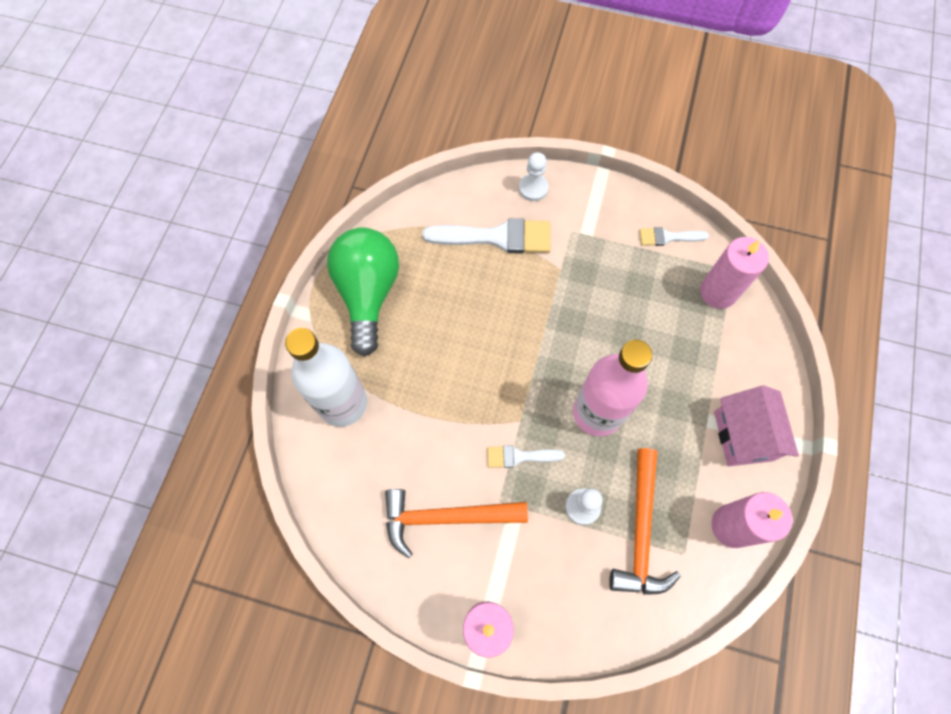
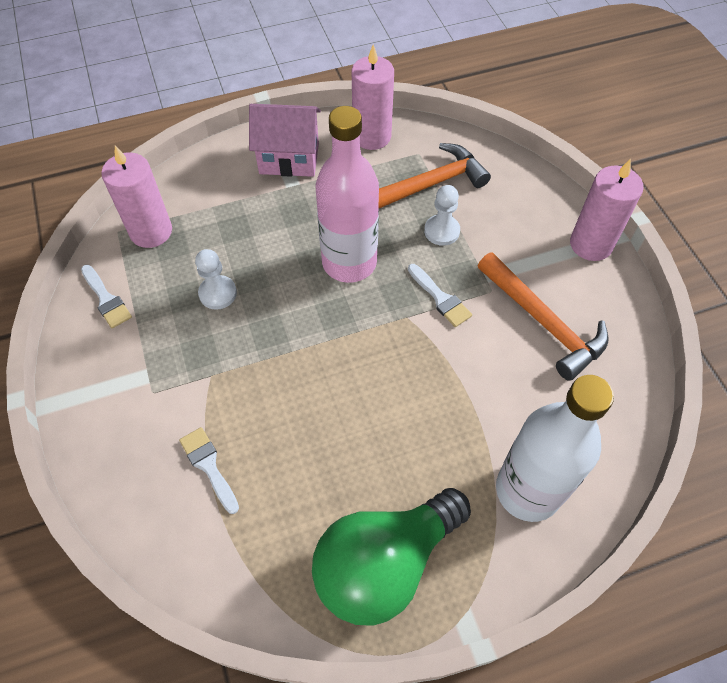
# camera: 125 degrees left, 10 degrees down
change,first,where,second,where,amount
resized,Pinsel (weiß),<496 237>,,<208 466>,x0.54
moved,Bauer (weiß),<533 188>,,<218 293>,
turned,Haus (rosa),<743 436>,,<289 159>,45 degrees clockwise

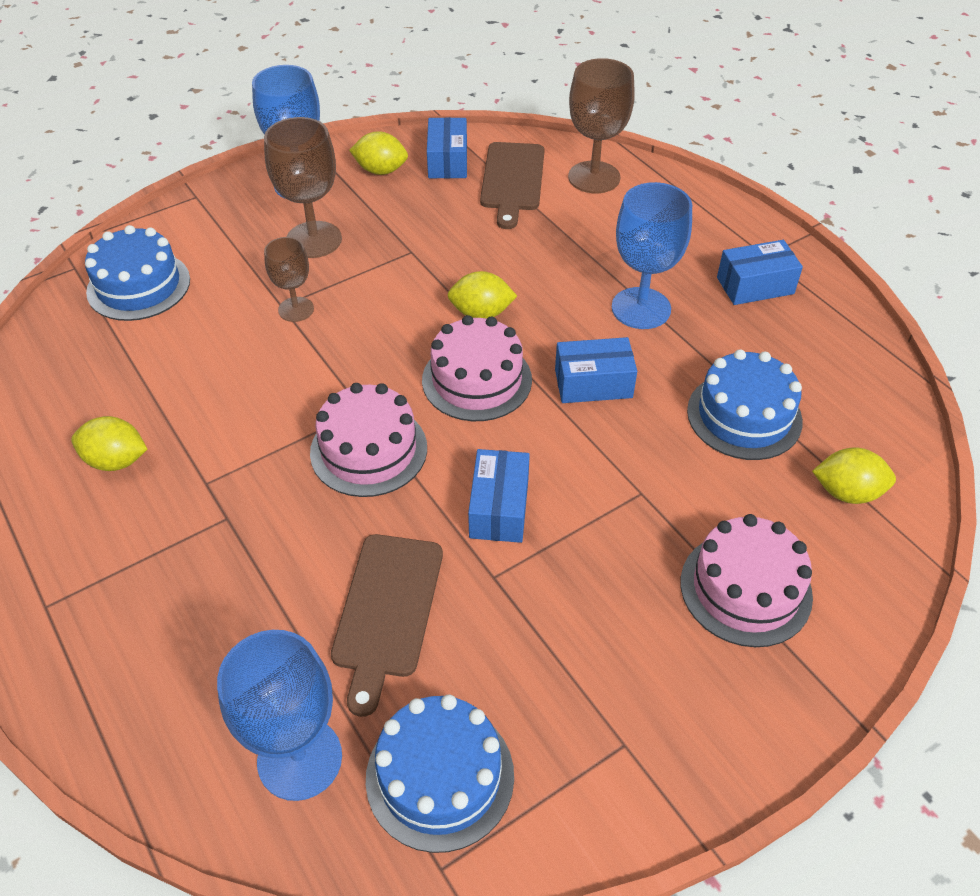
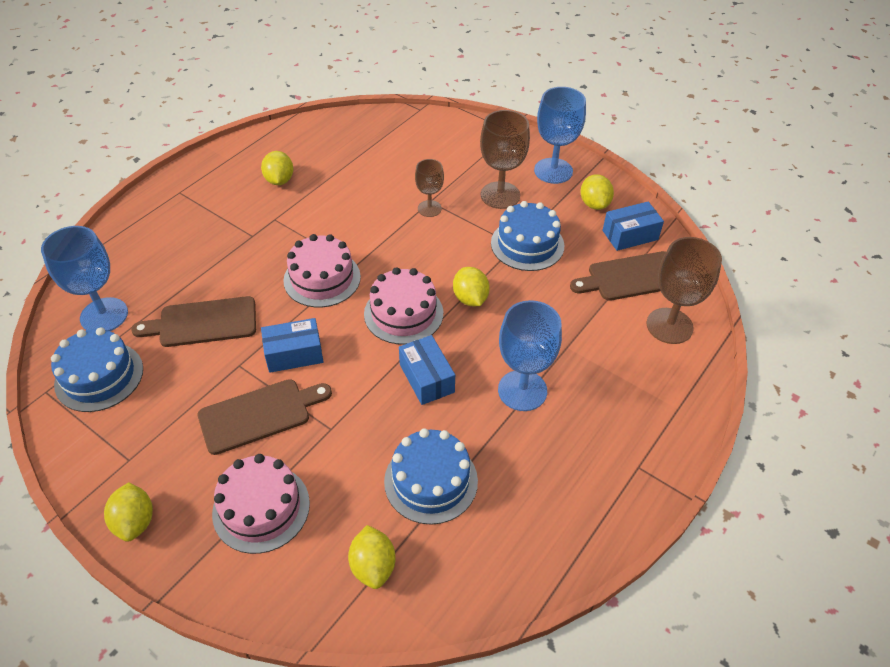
# camera: 70 degrees right, 0 degrees up
change,first,where,second,where,amount
moved,Kuchen (blau),<138 286>,,<527 244>,
removed,Schachtel (blau),<755 286>,,,
added,,,Zitrone (gelb),<135 521>,
added,,,Schneidebrett (braun),<259 415>,

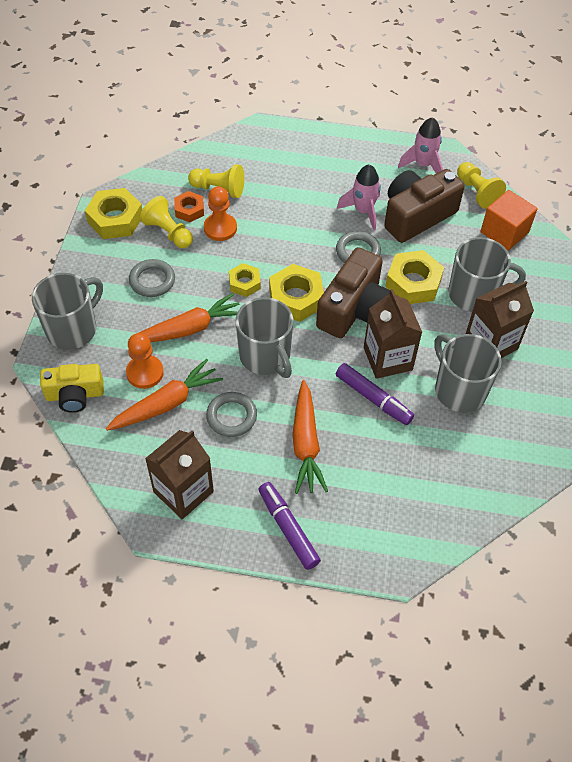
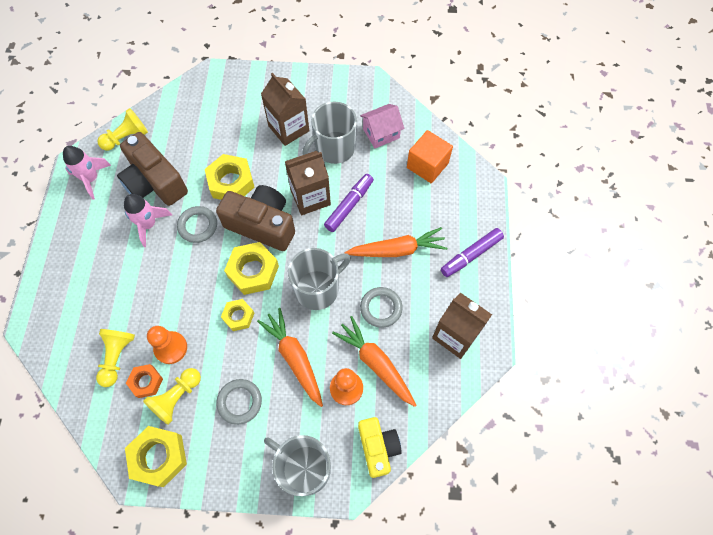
# camera: 95 degrees left, 10 degrees up
change,first,where,second,where,amount
removed,Tasse (grau),<474 294>,,,
moved,Kubus (orange),<504 232>,,<427 165>,
added,,,Haus (rosa),<381 133>,

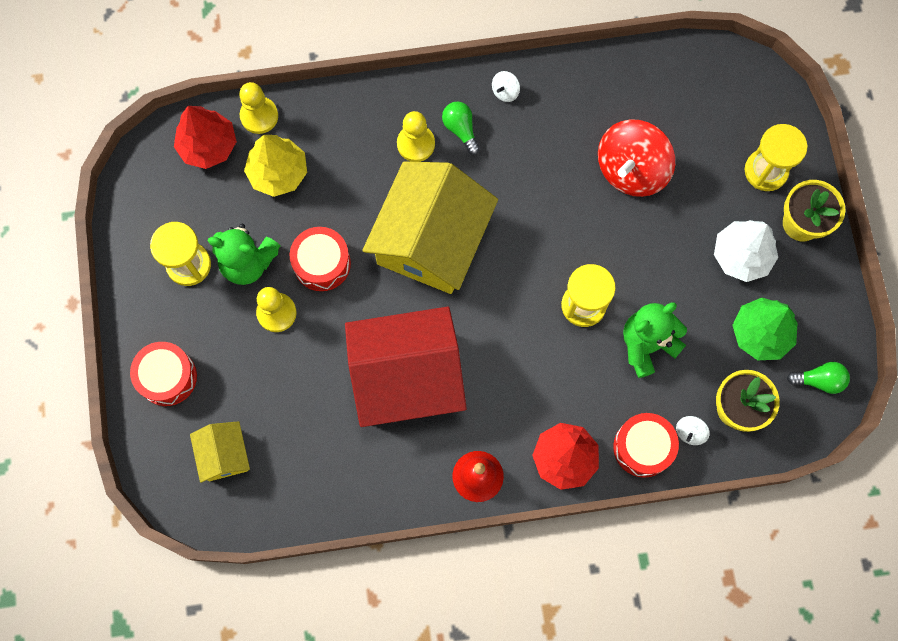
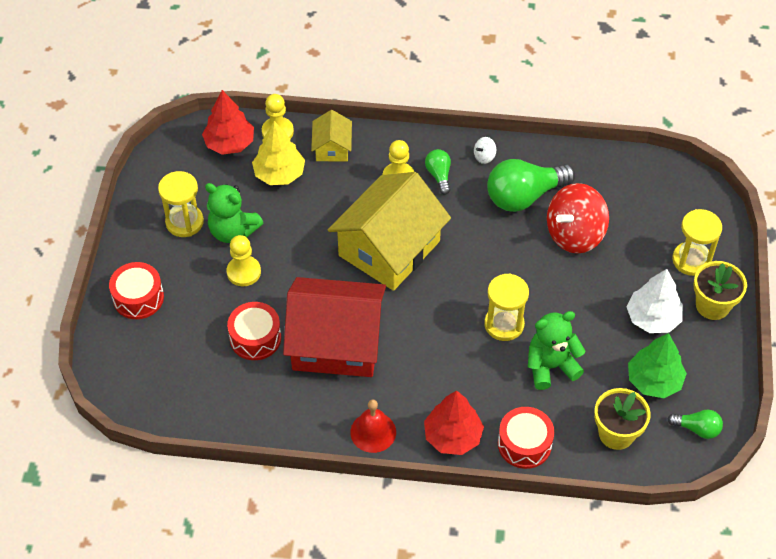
# camera: 15 degrees right, 20 degrees down
change,first,where,second,where,amount
moved,Haus (gelb),<224 455>,,<332 148>,
moved,Trommel (rot),<322 263>,,<255 338>,
removed,Kreisel (weiß),<690 432>,,,
added,,,Glühbirne (grün),<524 196>,

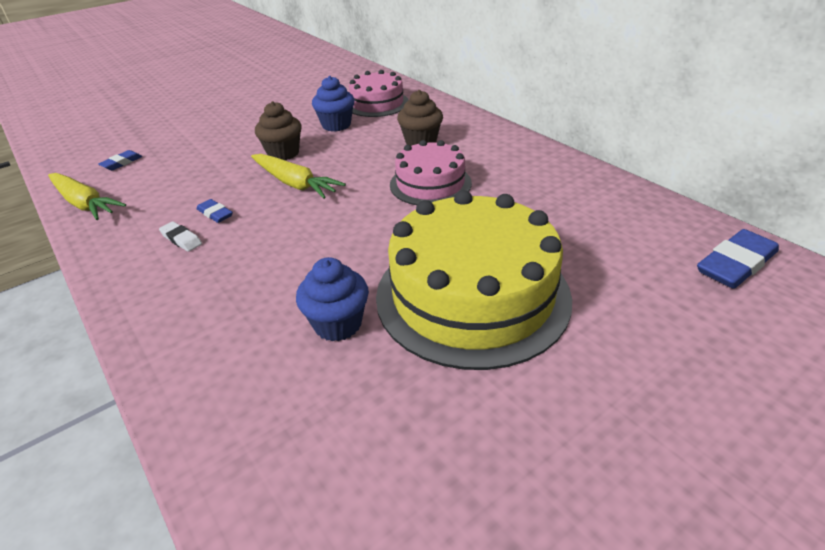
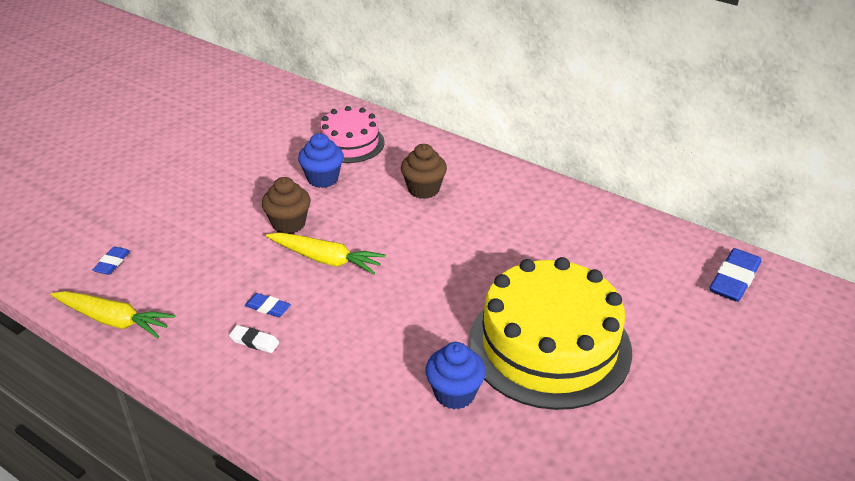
# camera: 20 degrees left, 0 degrees up
change,first,where,second,where,amount
removed,Kuchen (rosa),<430 184>,,,

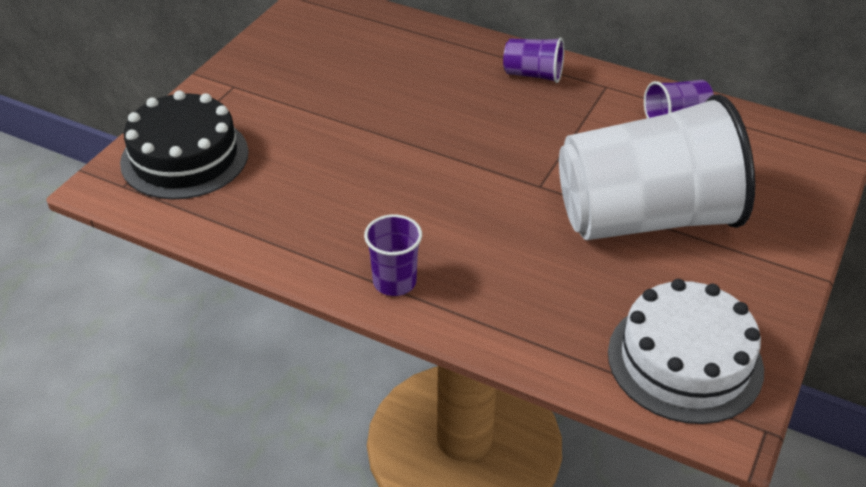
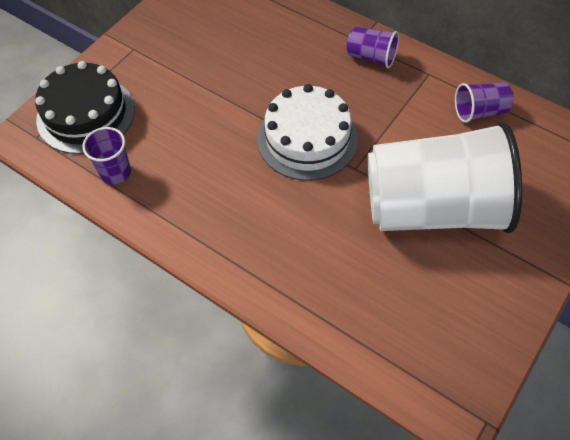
# camera: 10 degrees right, 15 degrees up
change,first,where,second,where,amount
moved,Becher (lila),<394 282>,,<115 172>,
moved,Kuchen (weiß),<685 360>,,<307 138>,

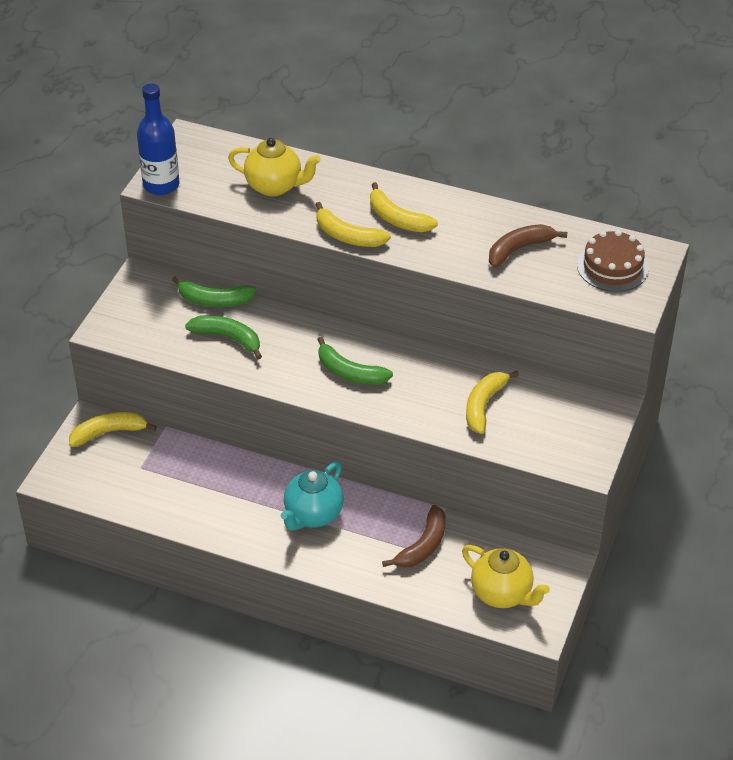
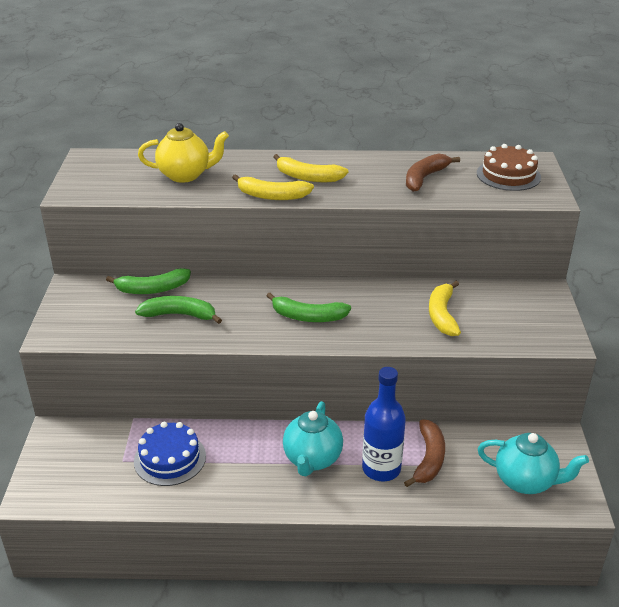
# camera: 20 degrees left, 10 degrees down
change,first,where,second,where,amount
removed,Banane (gelb),<108 432>,,,
moved,Flasche (blau),<161 185>,,<381 469>,
recoloured,Teekanne (gelb),<502 594>,Teekanne (türkis),<525 481>,
added,,,Kuchen (blau),<170 458>,

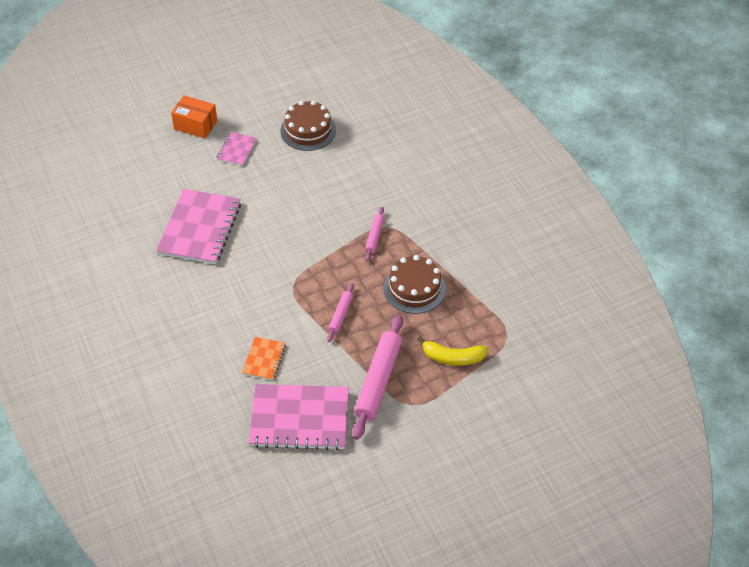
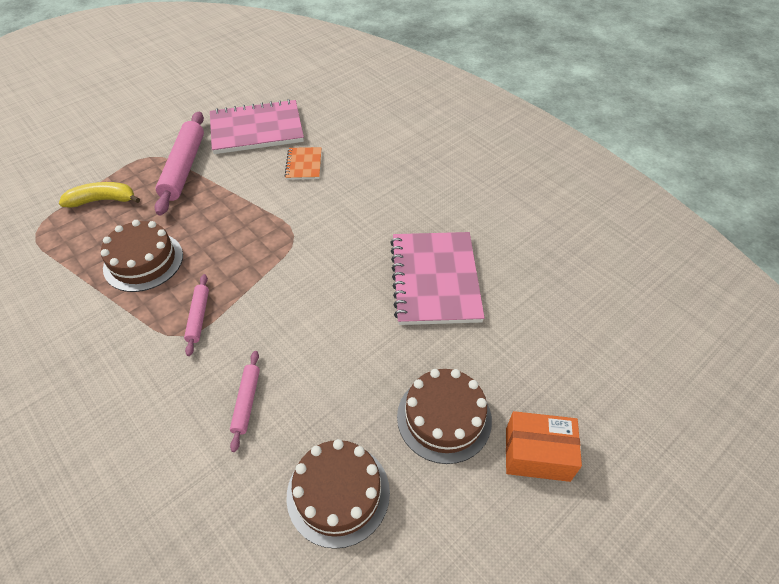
# camera: 165 degrees right, 0 degrees up
change,first,where,second,where,amount
replaced,Notizbuch (rosa),<237 150>,Kuchen (braun),<444 417>,
moved,Nudelholz (rosa),<340 315>,,<247 402>,

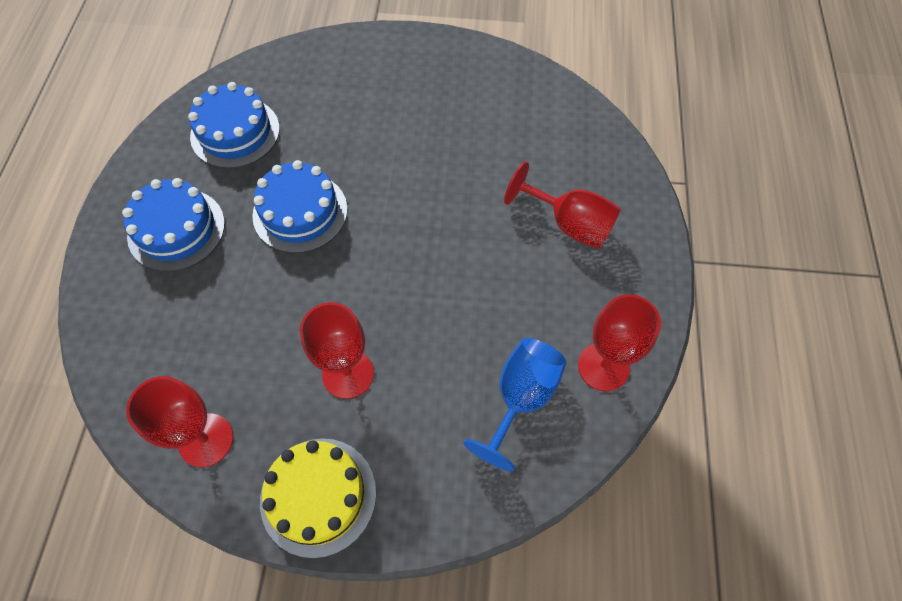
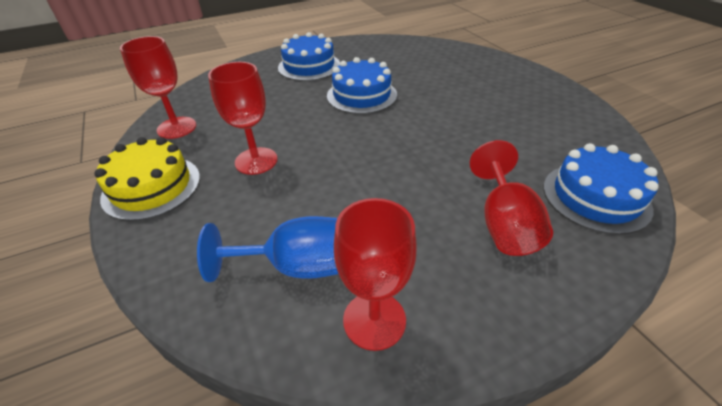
# camera: 60 degrees right, 20 degrees down
change,first,where,second,where,amount
moved,Kuchen (blau),<235 132>,,<595 197>,

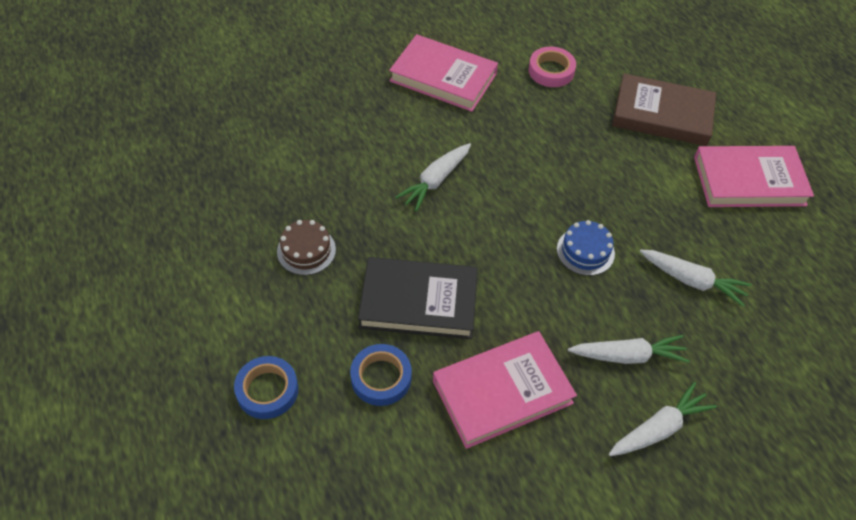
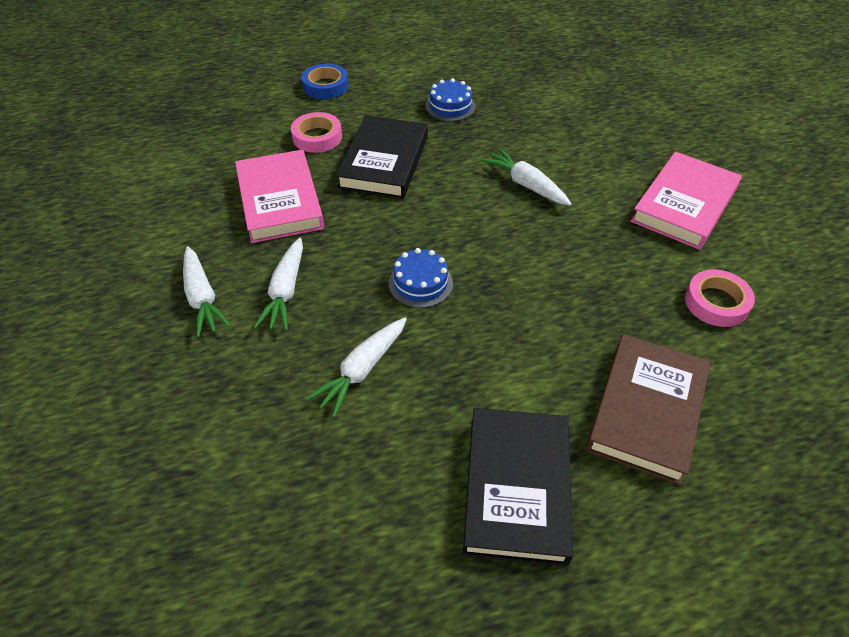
# camera: 100 degrees right, 5 degrees down
change,first,where,second,where,amount
recoloured,Kuchen (braun),<306 250>,Kuchen (blau),<450 106>,
recoloured,Klebeband (blau),<381 378>,Klebeband (rosa),<317 137>,
recoloured,Buch (rosa),<749 181>,Buch (schwarz),<517 488>,

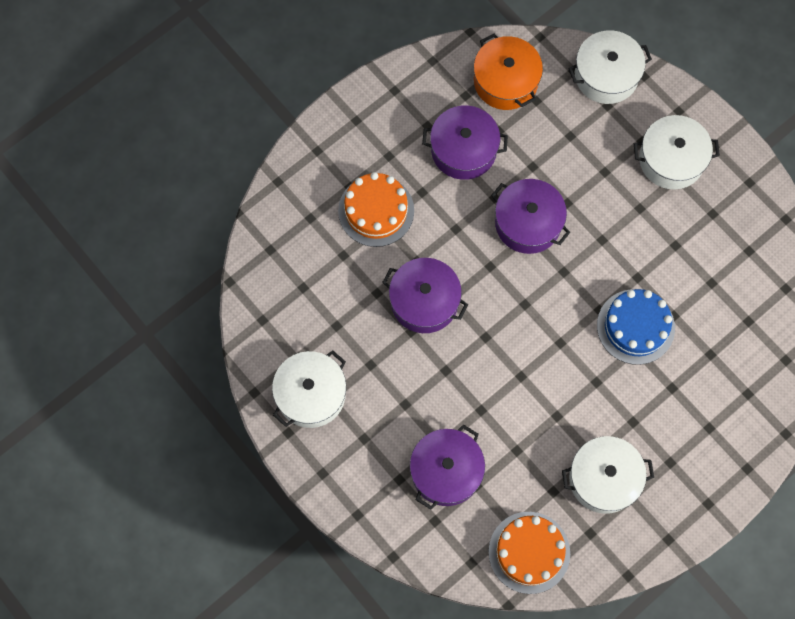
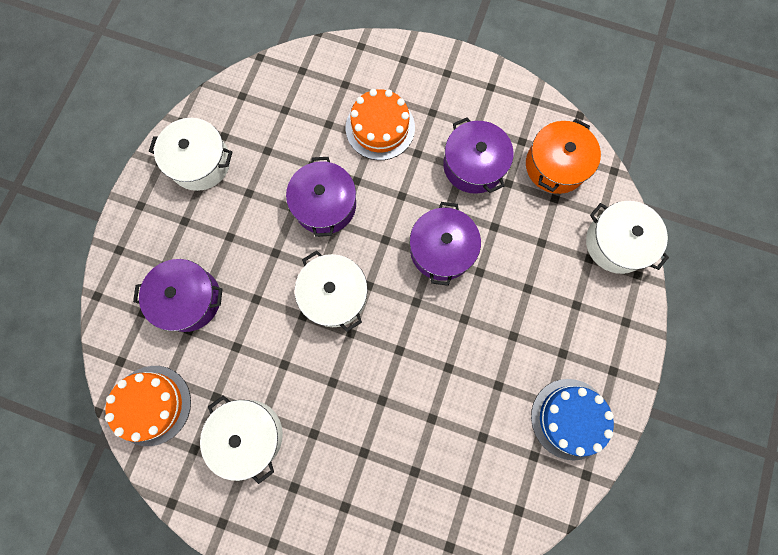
# camera: 60 degrees right, 5 degrees up
change,first,where,second,where,amount
moved,Kuchen (blau),<635 326>,,<570 418>,
moved,Kochtopf (weiß),<671 159>,,<334 295>,

